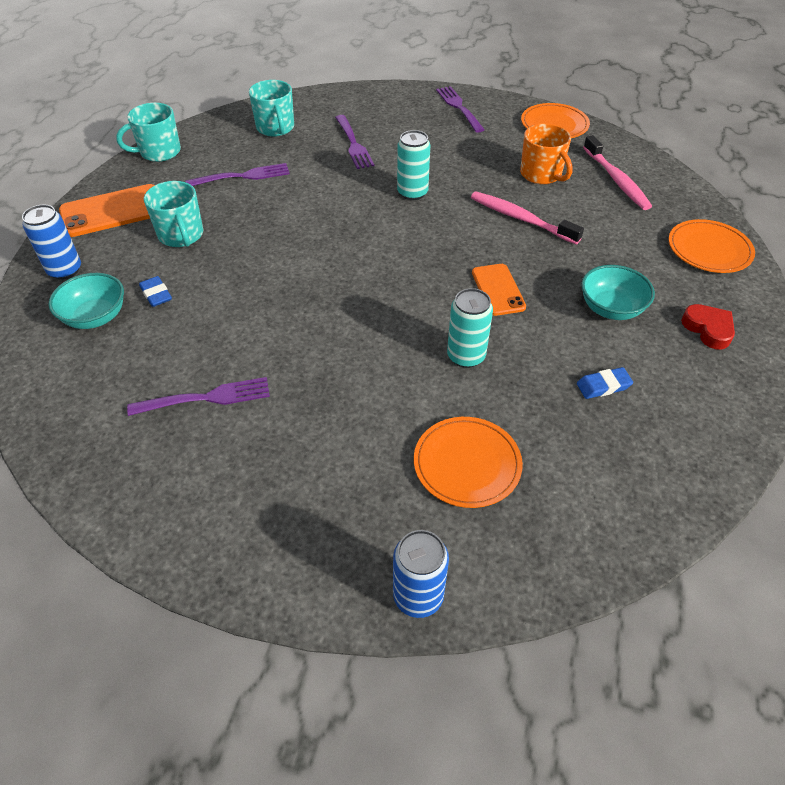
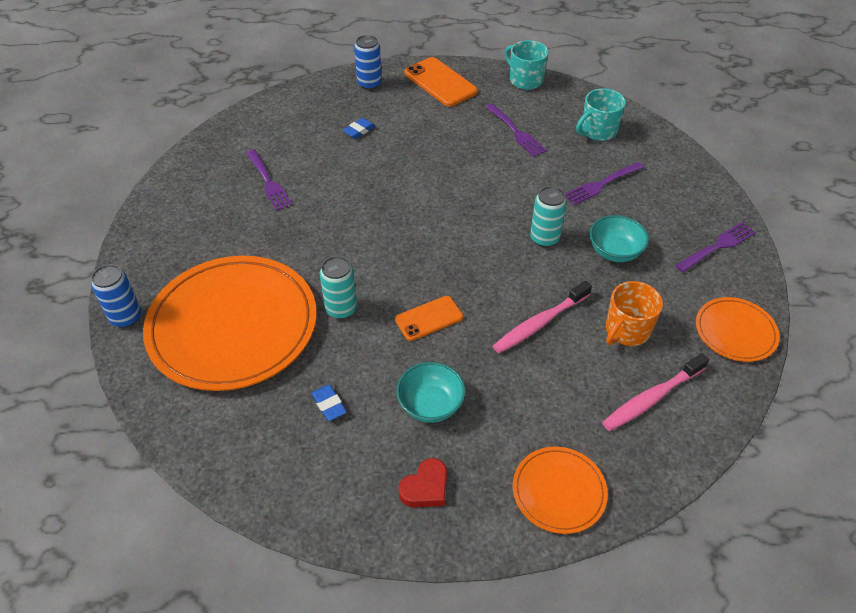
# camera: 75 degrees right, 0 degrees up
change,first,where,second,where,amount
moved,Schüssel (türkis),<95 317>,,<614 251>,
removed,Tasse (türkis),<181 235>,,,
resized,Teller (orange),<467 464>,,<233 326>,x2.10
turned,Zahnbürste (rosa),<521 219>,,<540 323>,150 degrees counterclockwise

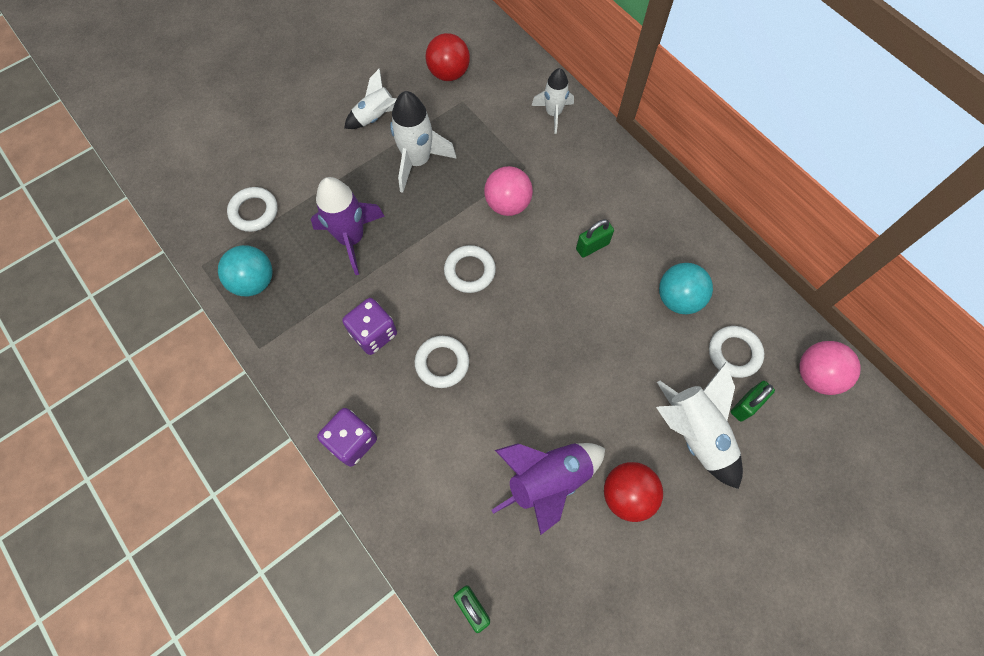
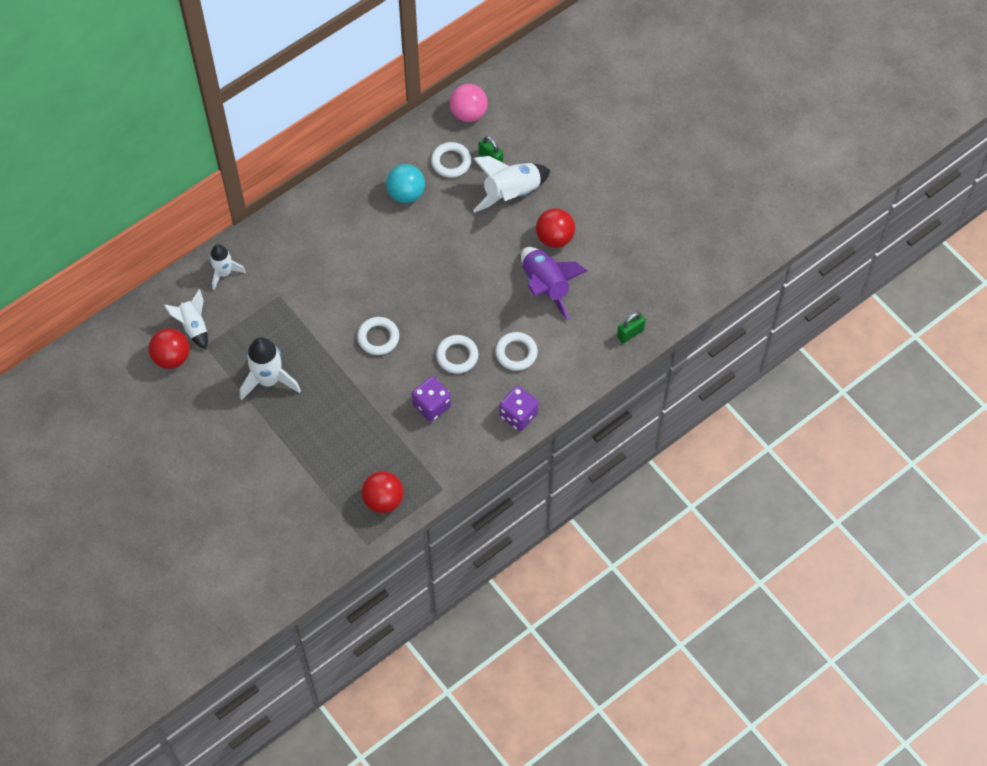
# camera: 90 degrees left, 5 degrees down
change,first,where,second,where,amount
recoloured,Ball (türkis),<254 281>,Ball (rot),<383 500>,
moved,Ring (weiß),<254 211>,,<516 353>,
removed,Rakete (lila),<351 239>,,,
moved,Rakete (weiß),<376 117>,,<193 326>,
removed,Ball (rosa),<507 204>,,,
removed,Vorhängeschloss (grün),<592 246>,,,

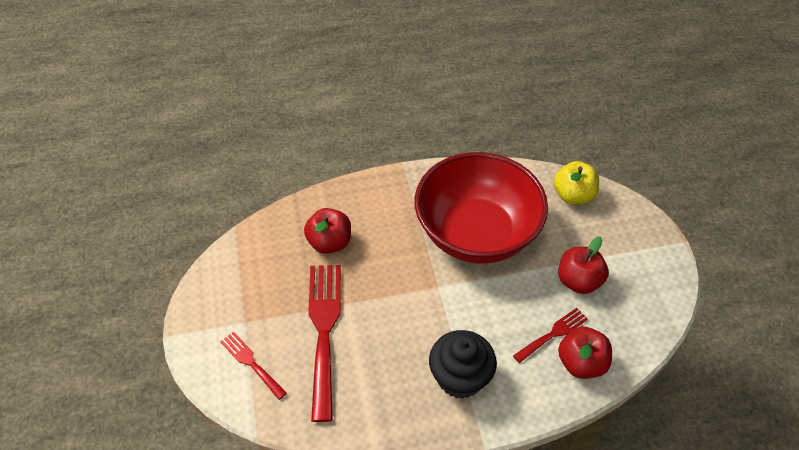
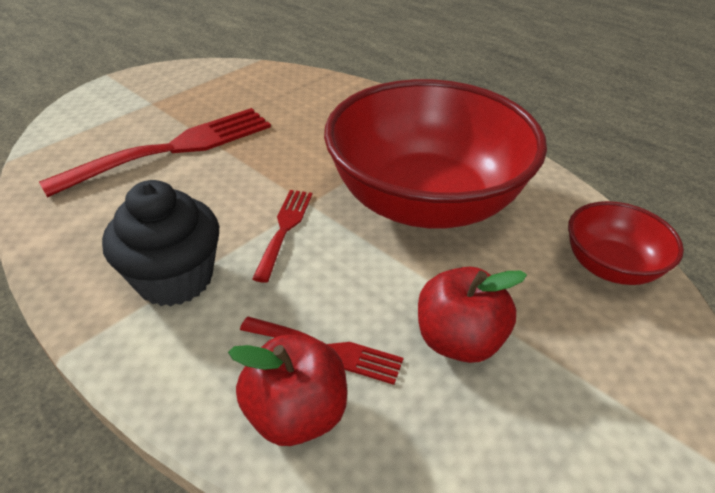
# camera: 55 degrees right, 10 degrees down
change,first,where,second,where,amount
moved,Gabel (rot),<251 363>,,<284 229>,
removed,Apfel (rot),<329 242>,,,
replaced,Apfel (gelb),<573 195>,Schüssel (rot),<610 266>,

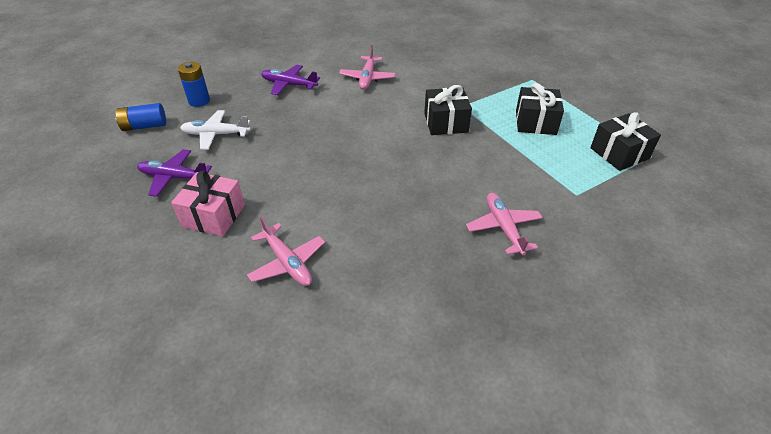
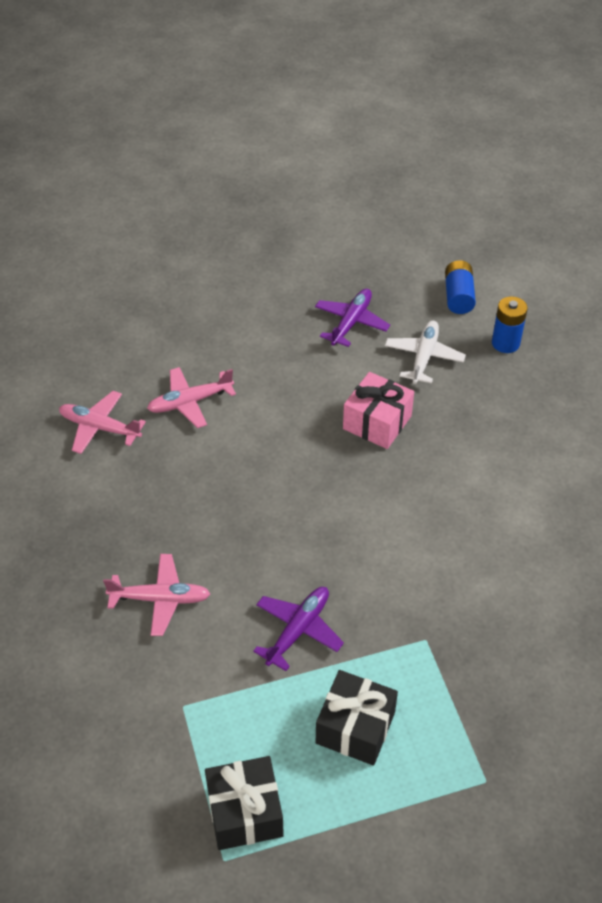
# camera: 105 degrees right, 5 degrees up
change,first,where,second,where,amount
moved,Geschenk (rosa),<214 216>,,<377 422>,
moved,Flugzeug (lila),<289 85>,,<298 630>,
moved,Flugzeug (rosa),<367 78>,,<100 428>,
removed,Geschenk (schwarz),<445 123>,,,

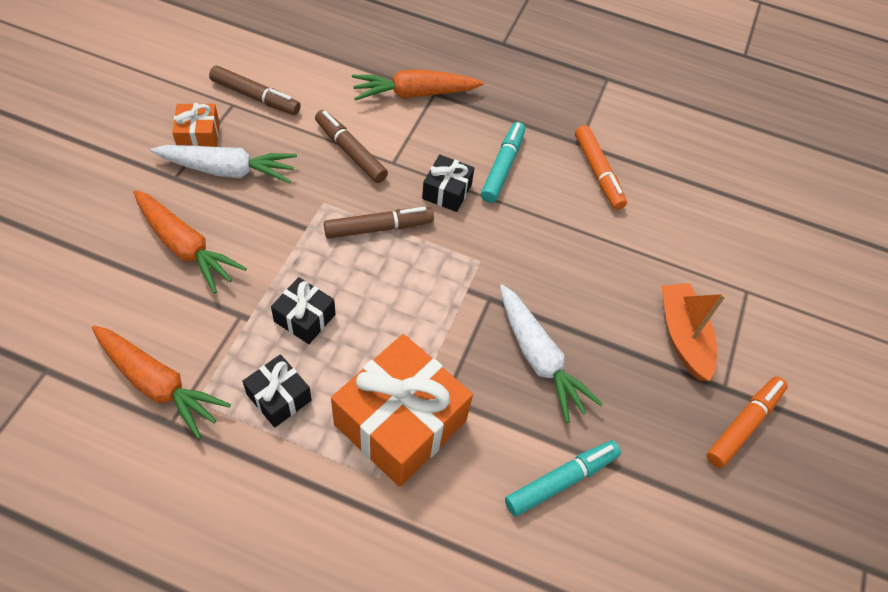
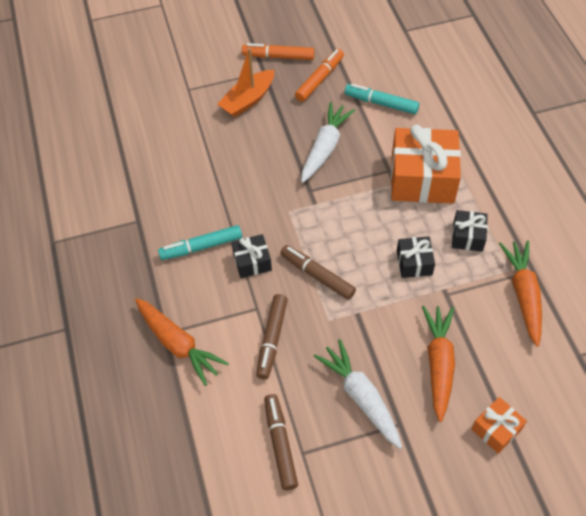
# camera: 120 degrees left, 0 degrees up
change,first,where,second,where,amount
moved,Geschenk (orange),<199 136>,,<496 429>,
moved,Filzstift (orange),<598 172>,,<319 79>,

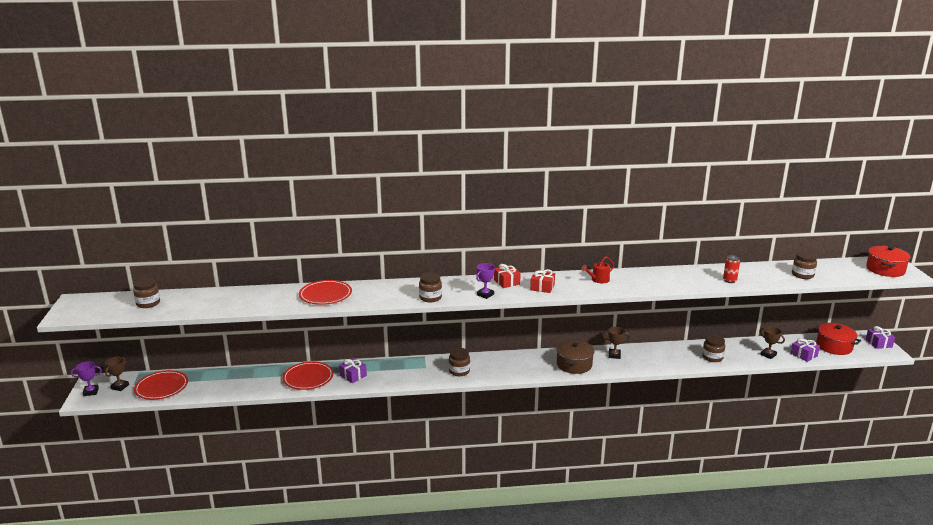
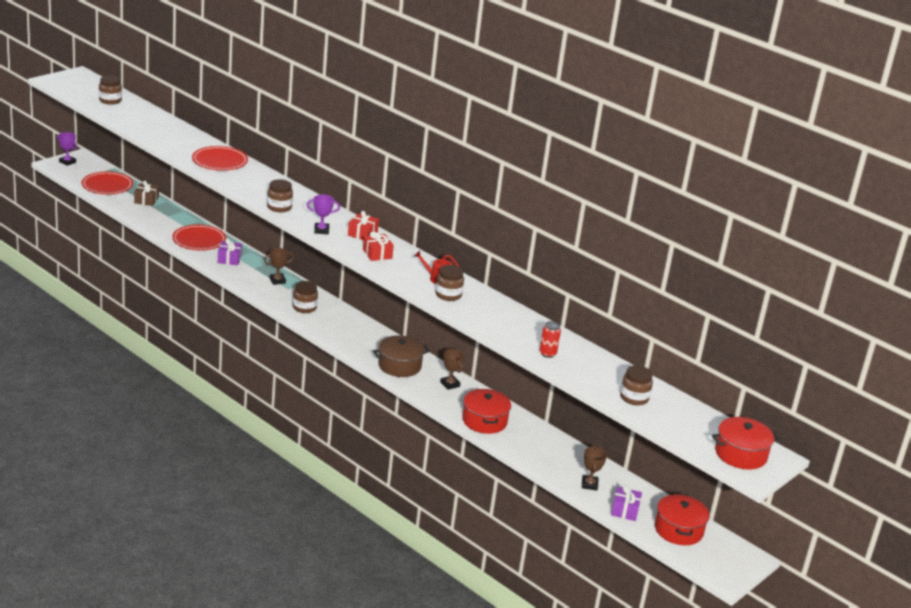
# camera: 45 degrees right, 5 degrees up
change,first,where,second,where,amount
moved,Pokal (braun),<120 387>,,<277 281>,
moved,Einmachglas (braun),<712 357>,,<448 295>,
removed,Geschenk (lila),<878 343>,,,
added,,,Geschenk (braun),<146 200>,
added,,,Kochtopf (rot),<484 421>,

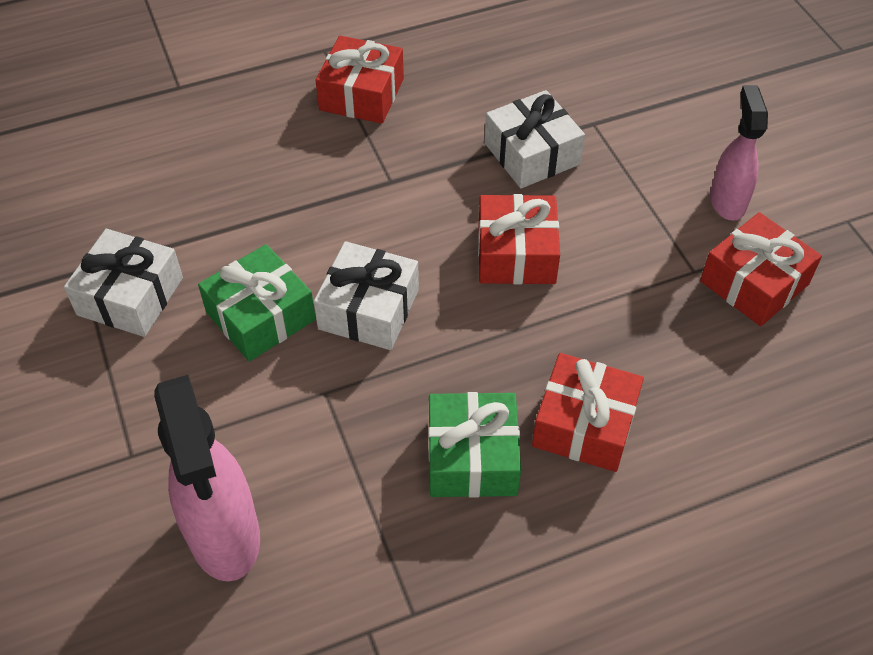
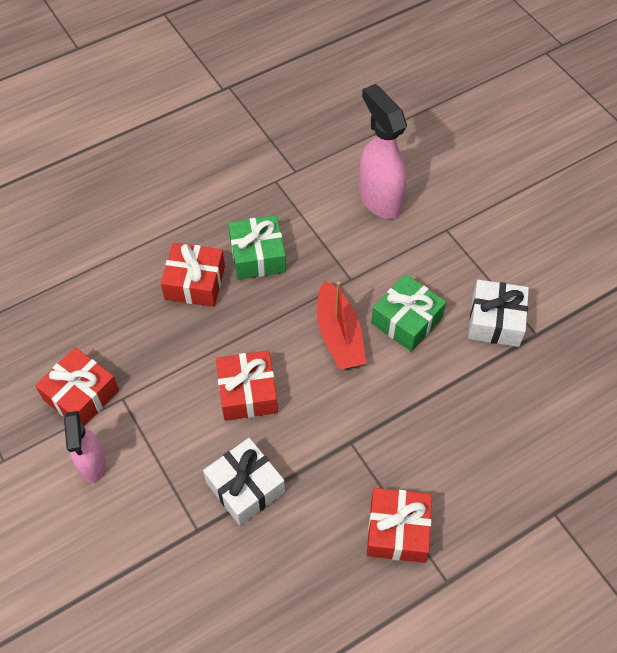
# camera: 170 degrees right, 5 degrees up
change,first,where,second,where,amount
replaced,Geschenk (weiß),<369 309>,Boot (rot),<339 335>,

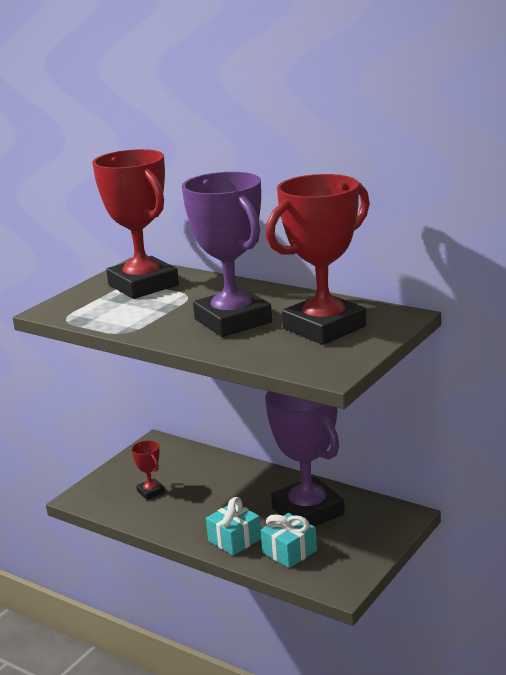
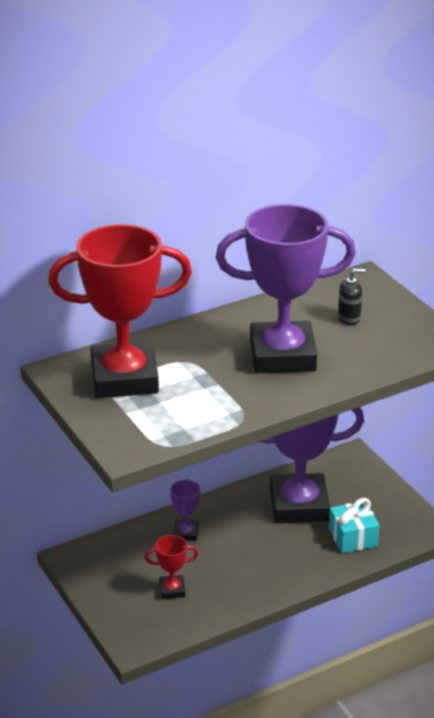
# camera: 65 degrees left, 10 degrees up
change,first,where,second,where,amount
removed,Geschenk (türkis),<234 540>,,,
replaced,Pokal (rot),<324 327>,Seifenspender (schwarz),<349 318>,
added,,,Pokal (lila),<185 533>,

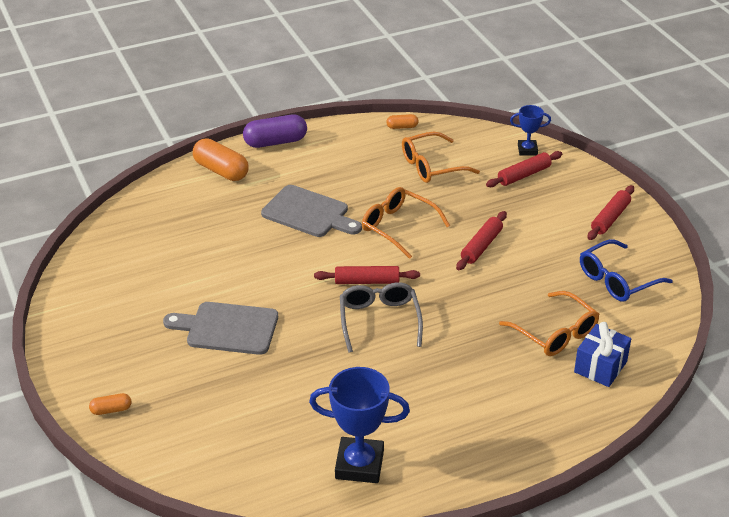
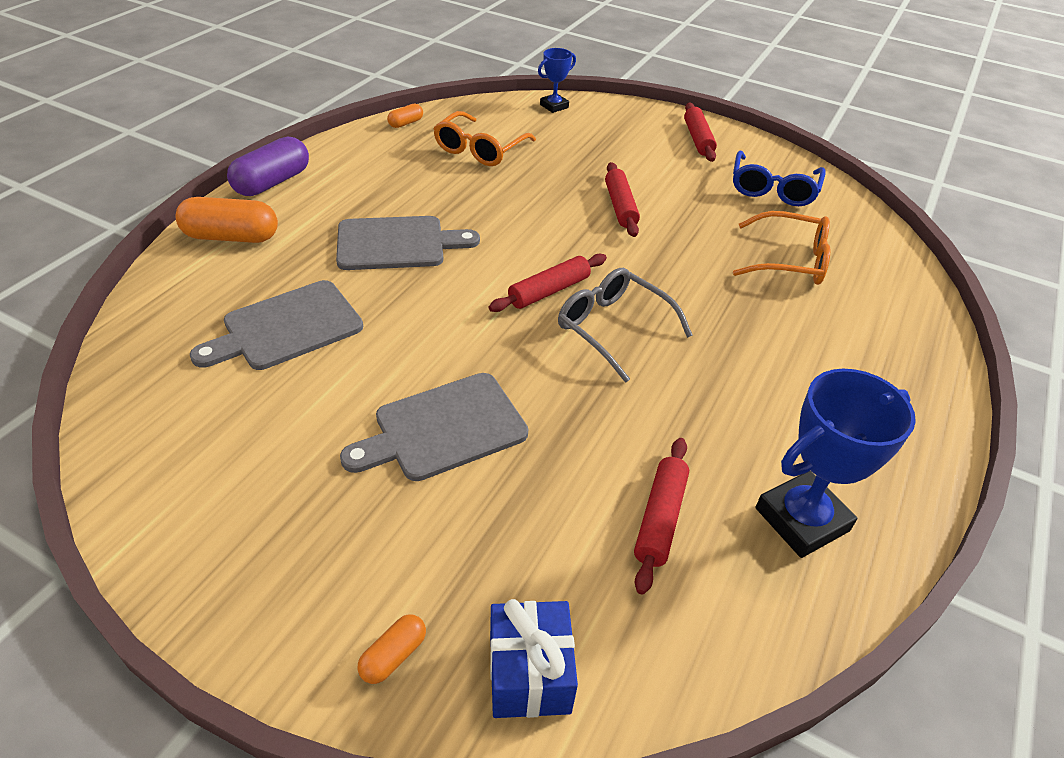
# camera: 40 degrees left, 5 degrees up
change,first,where,second,where,amount
removed,Brille (orange),<398 227>,,,
moved,Nudelholz (rot),<524 175>,,<660 518>,
moved,Geschenk (blau),<600 367>,,<529 673>,
added,,,Schneidebrett (grau),<286 328>,

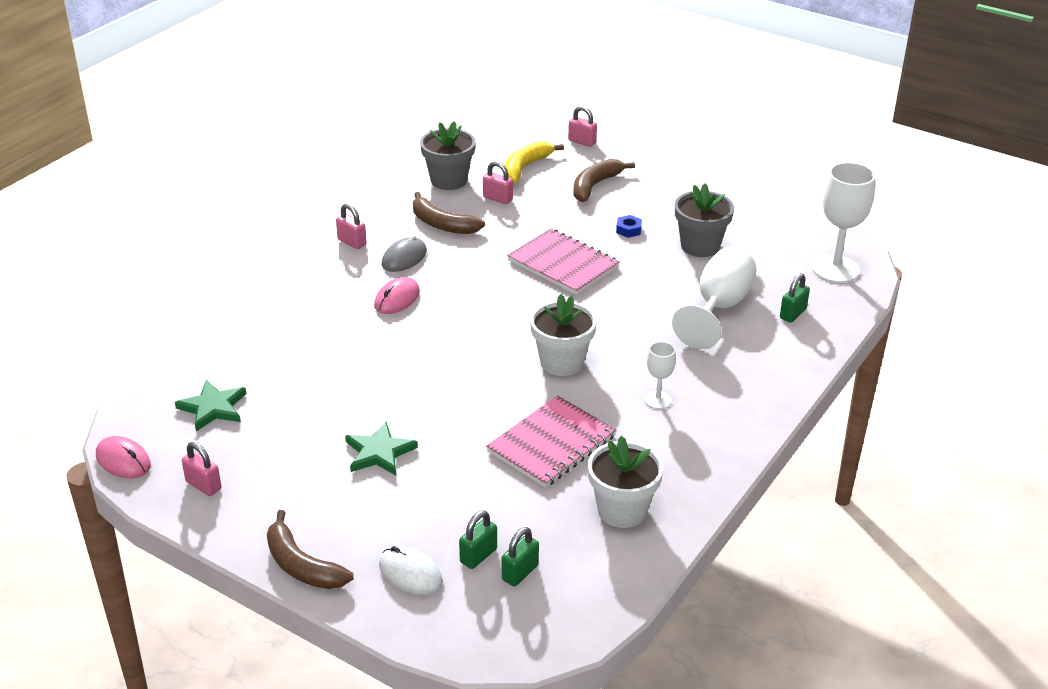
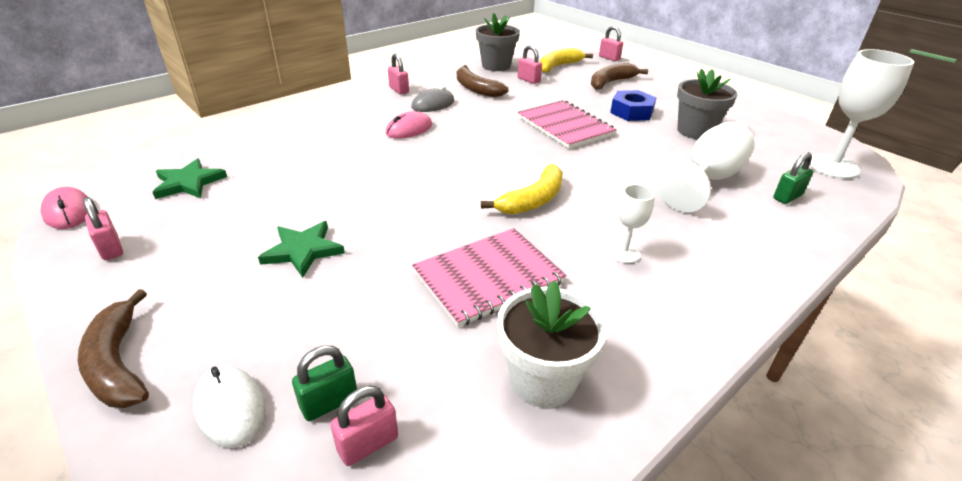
# camera: 15 degrees right, 0 degrees up
change,first,where,second,where,amount
recoloured,Vorhängeschloss (grün),<520 573>,Vorhängeschloss (rosa),<368 444>,
replaced,Blumentopf (weiß),<562 362>,Banane (gelb),<533 200>,
resized,Sechskantmutter (blau),<628 230>,,<631 112>,x1.82

